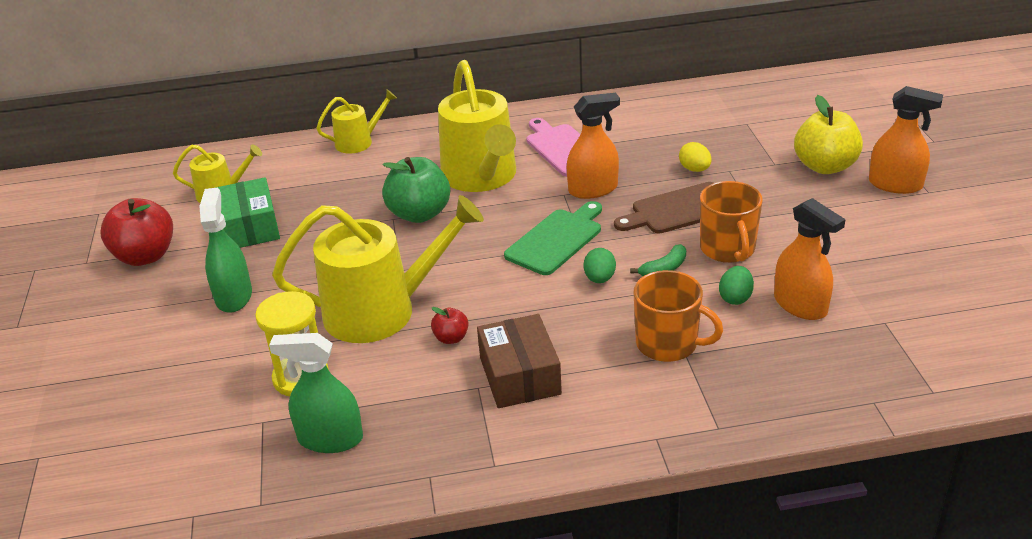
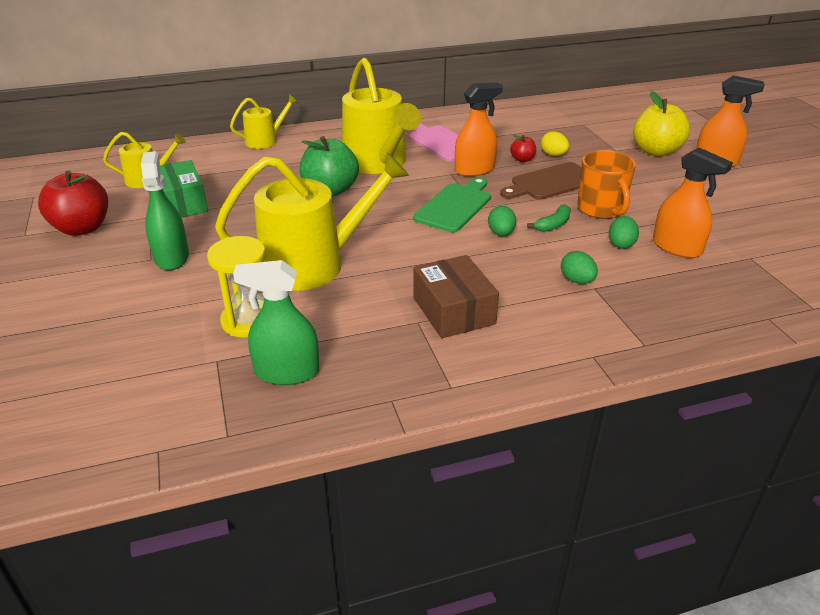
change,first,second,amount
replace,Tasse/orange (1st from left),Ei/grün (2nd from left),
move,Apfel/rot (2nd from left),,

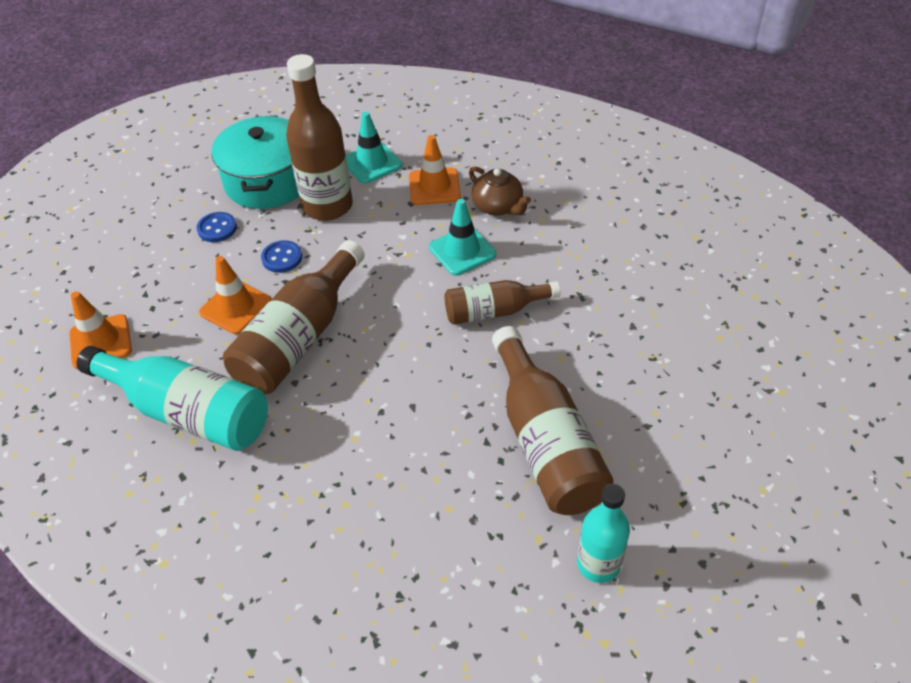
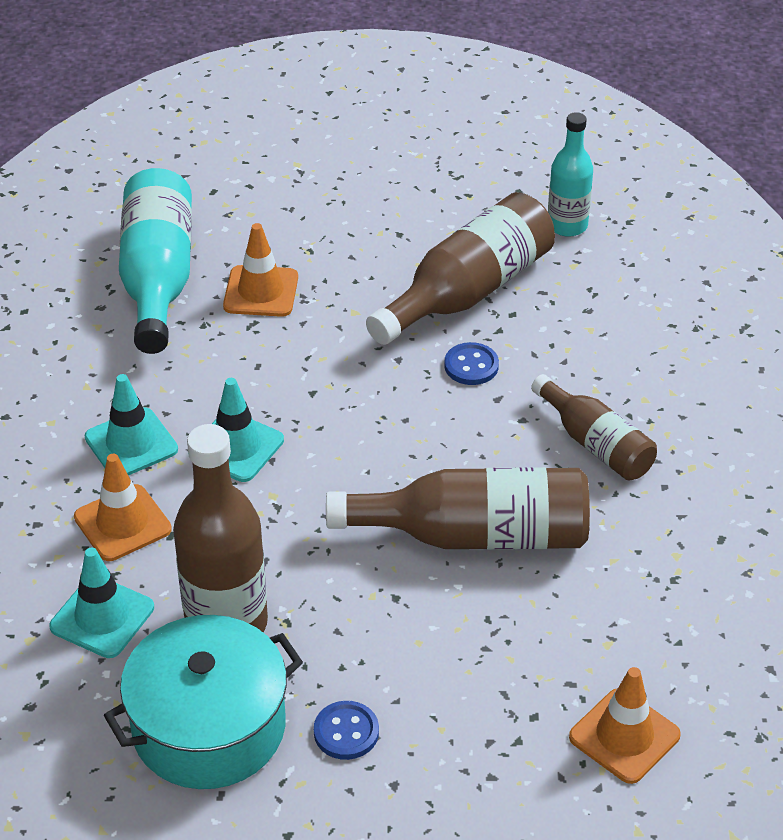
change,first,second,amount
replace,Teekanne/braun,Leitkegel/türkis (2nd from left),
move,Knopf/blau (2nd from left),,
move,Leitkegel/orange (2nd from left),,
move,Flasche/braun (3rd from left in the first image),Flasche/braun (4th from left),
move,Flasche/türkis (1st from left),,

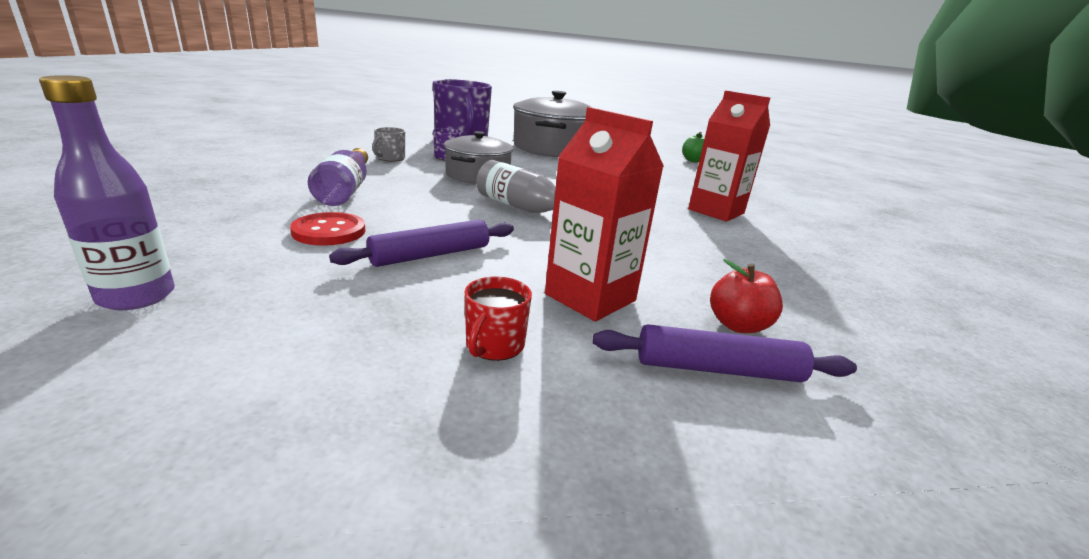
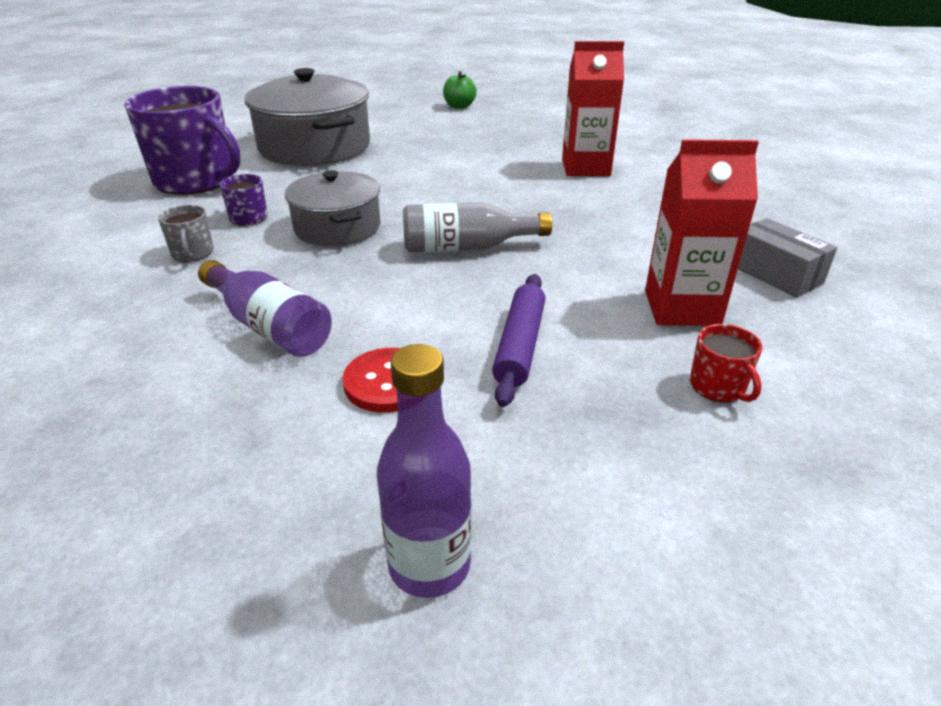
change,first,second,amount
replace,Apfel/rot,Schachtel/grau,
delete,Nudelholz/lila (2nd from left),,

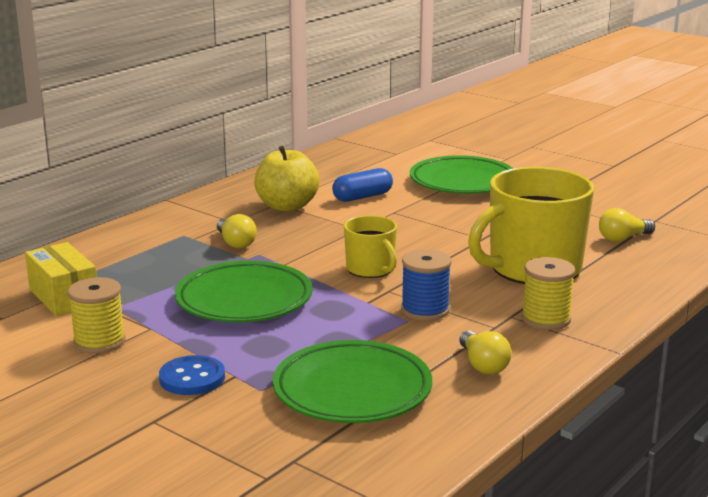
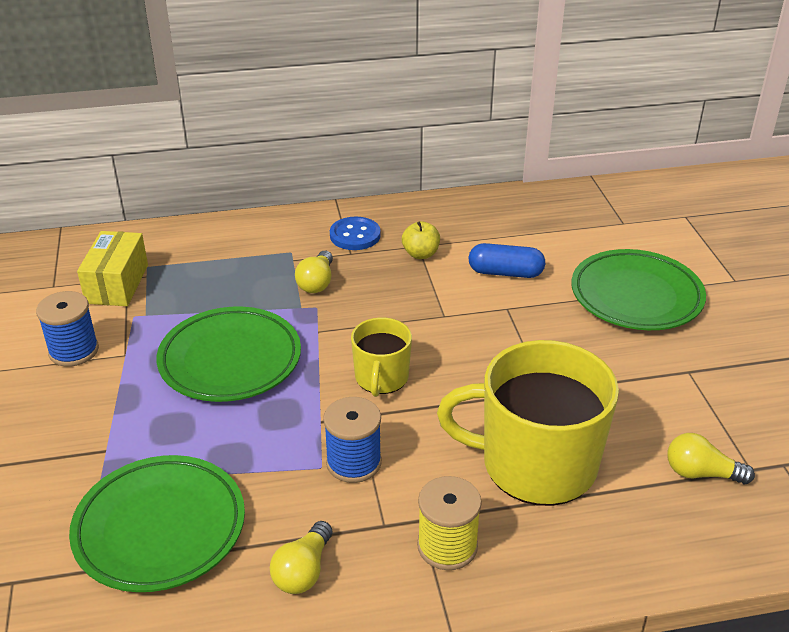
change,first,second,amount
resize,Apfel/gelb,,x0.55
recolor,Garnrolle/gelb (1st from left),Garnrolle/blau (1st from left),
move,Knopf/blau,,

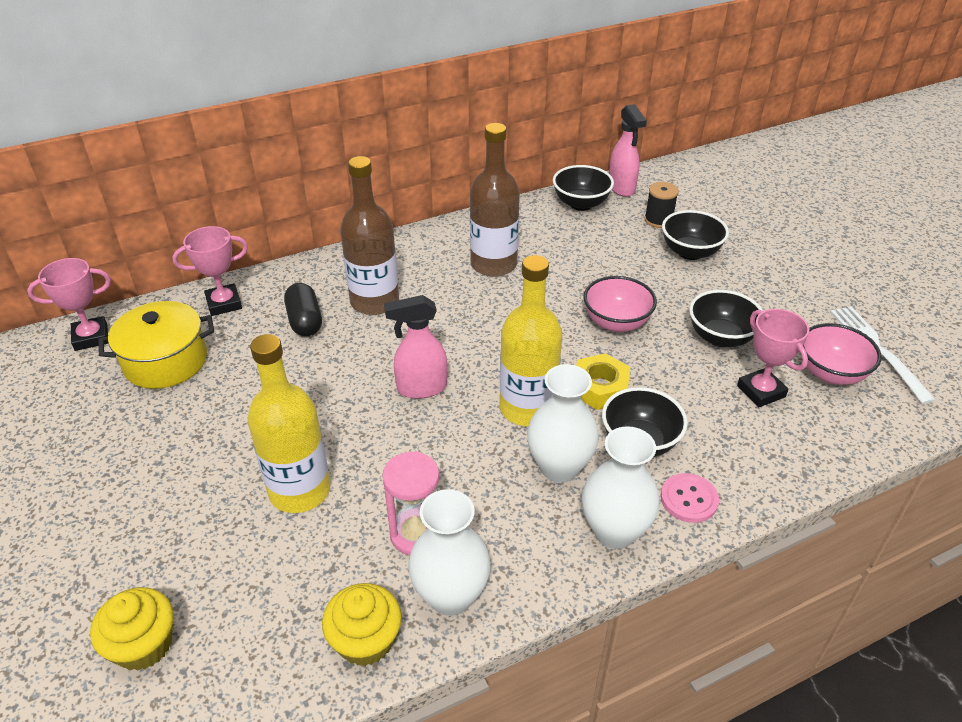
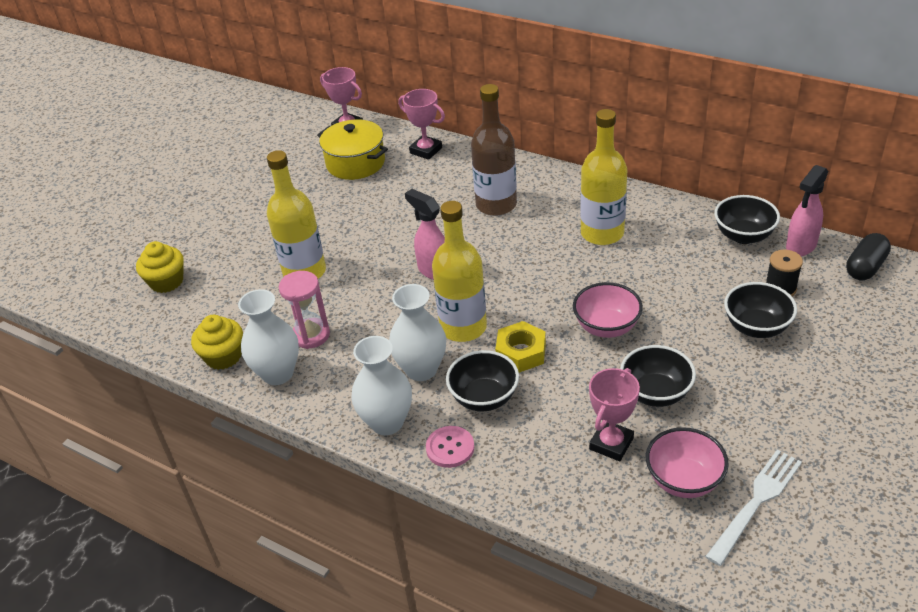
change,first,second,amount
recolor,Flasche/braun (2nd from left),Flasche/gelb (3rd from left),
move,Kapsel/schwarz,,

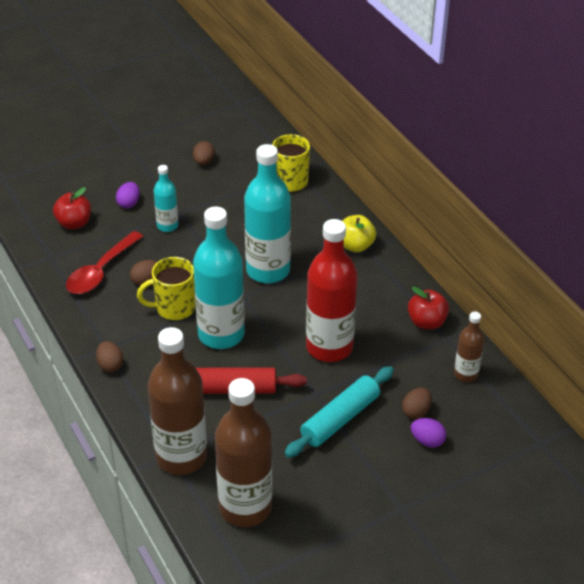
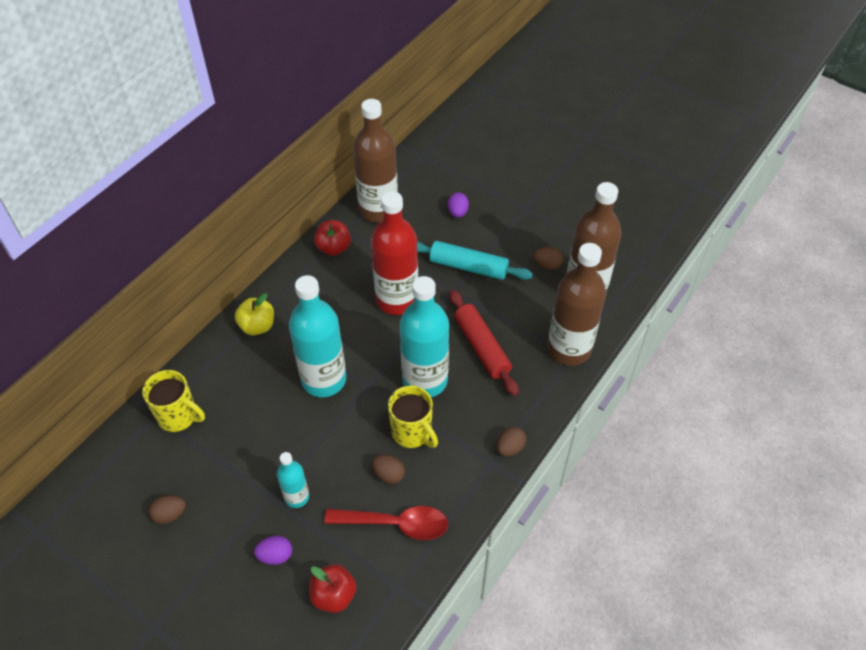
change,first,second,amount
resize,Flasche/braun (3rd from left in the first image),Flasche/braun (1st from left),x1.96
move,Ei/braun (4th from left),,

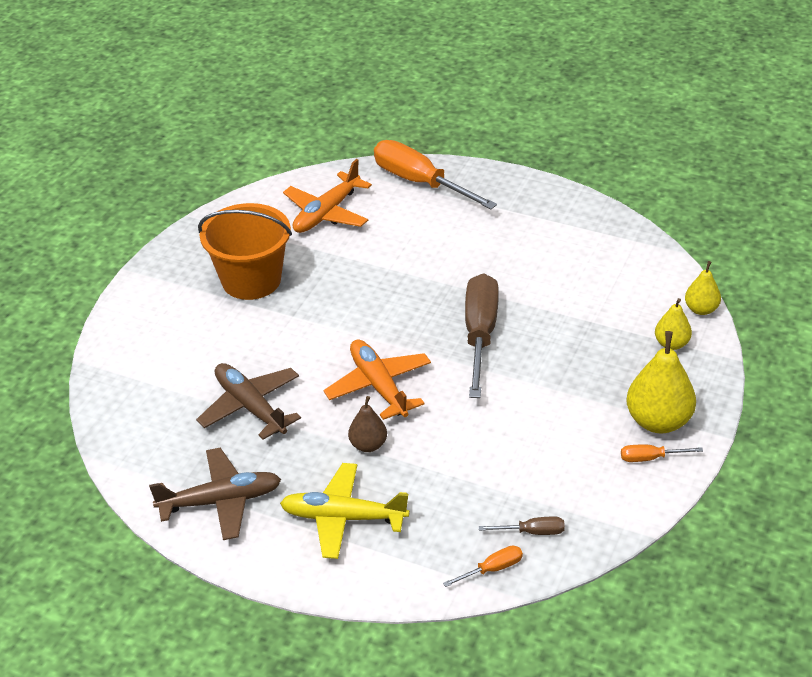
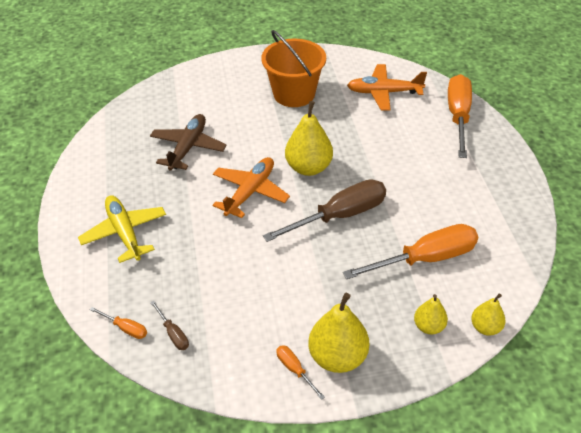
change,first,second,amount
delete,Birne/braun,,
delete,Flugzeug/braun (1st from left),,
insert,,Birne/gelb (1st from left),
insert,,Schraubenzieher/orange (3rd from left),

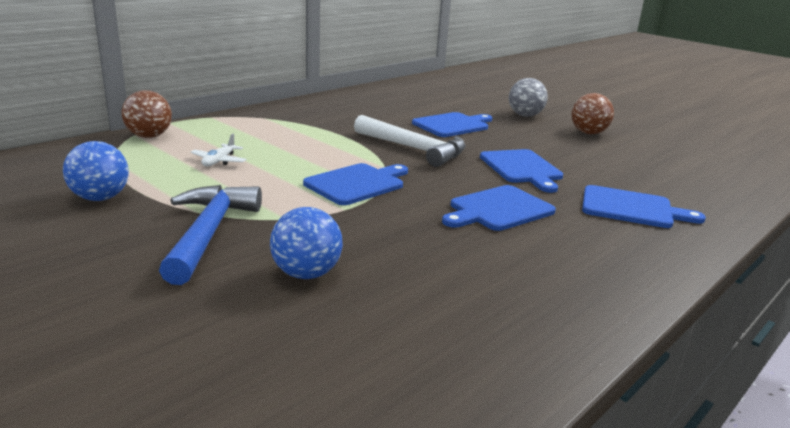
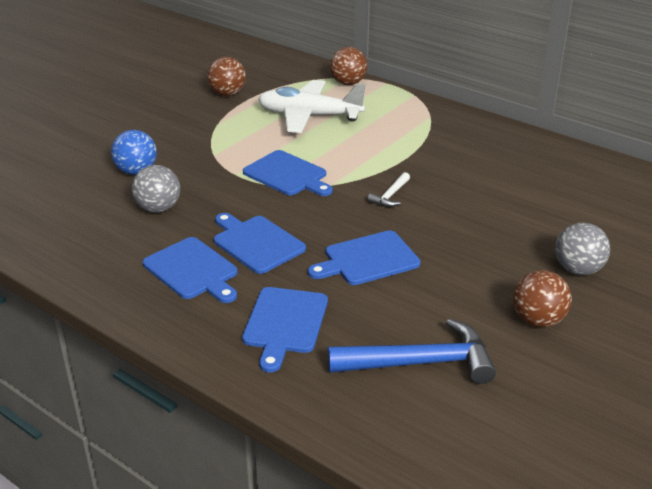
change,first,second,amount
move,Schneidebrett/blau (2nd from left in the first image),Schneidebrett/blau (1st from left),
resize,Hammer/weiß,,x0.48
resize,Flugzeug/weiß,,x2.40
recolor,Ball/blau (1st from left),Ball/braun (1st from left),
move,Hammer/blau,,
insert,,Ball/grau (1st from left),

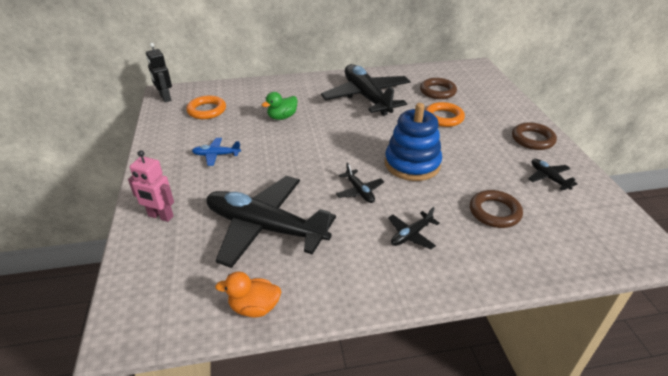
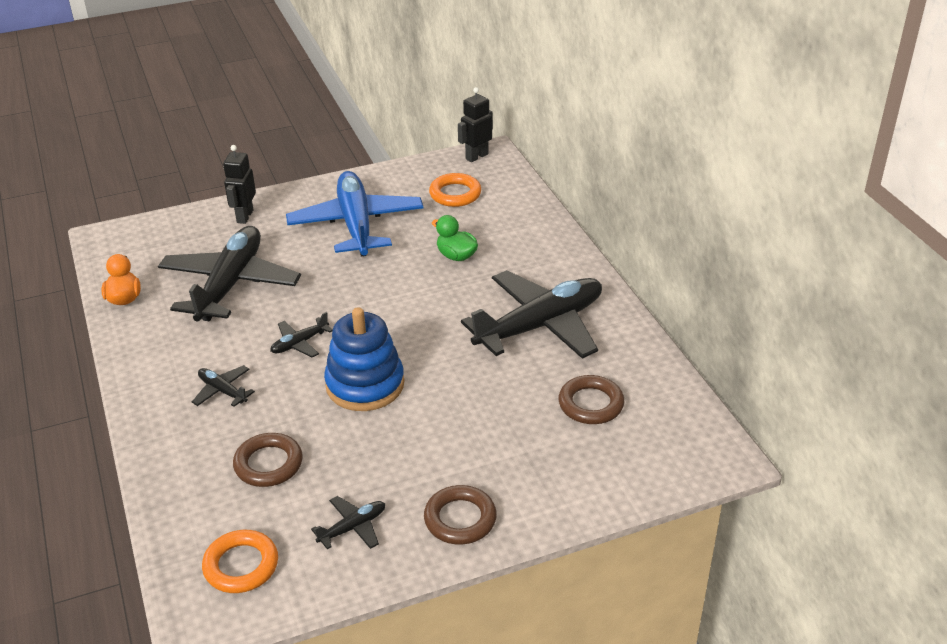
change,first,second,amount
move,Ring/orange (2nd from left in the first image),Ring/orange (1st from left),
resize,Flugzeug/blau,,x2.36
recolor,Roboter/rosa,Roboter/schwarz (1st from left),

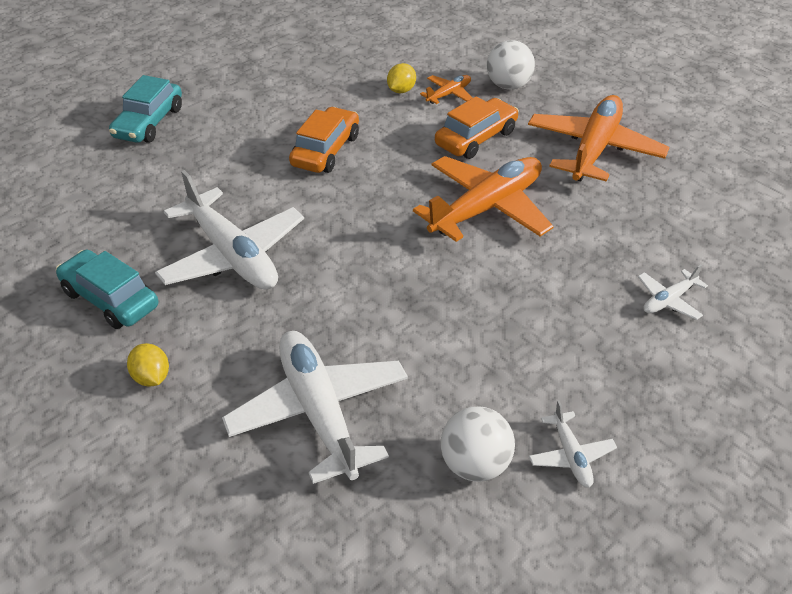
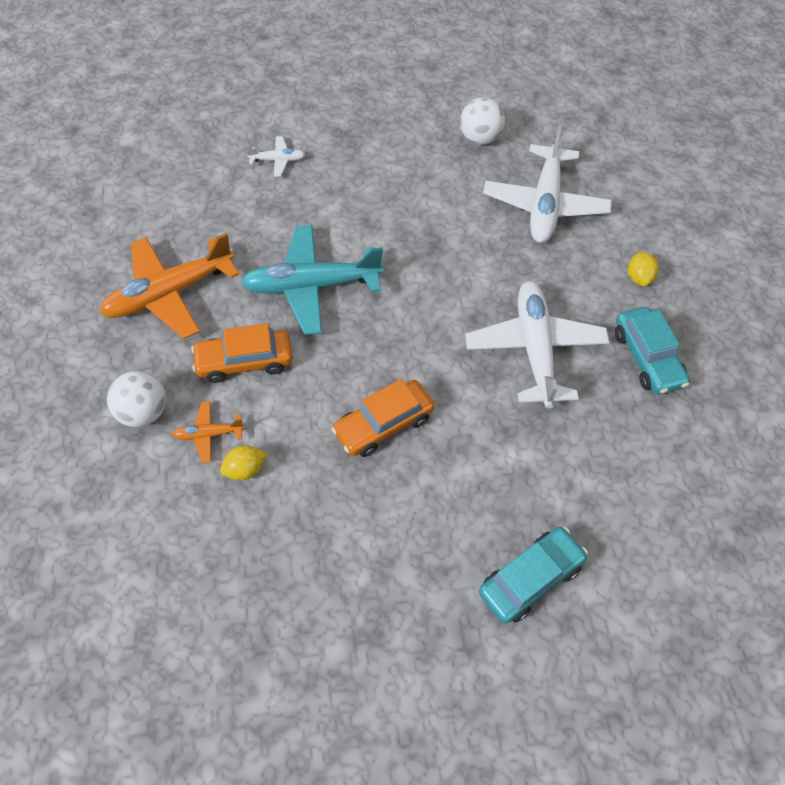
change,first,second,amount
recolor,Flugzeug/orange (2nd from left),Flugzeug/türkis,
delete,Flugzeug/weiß (3rd from left),,

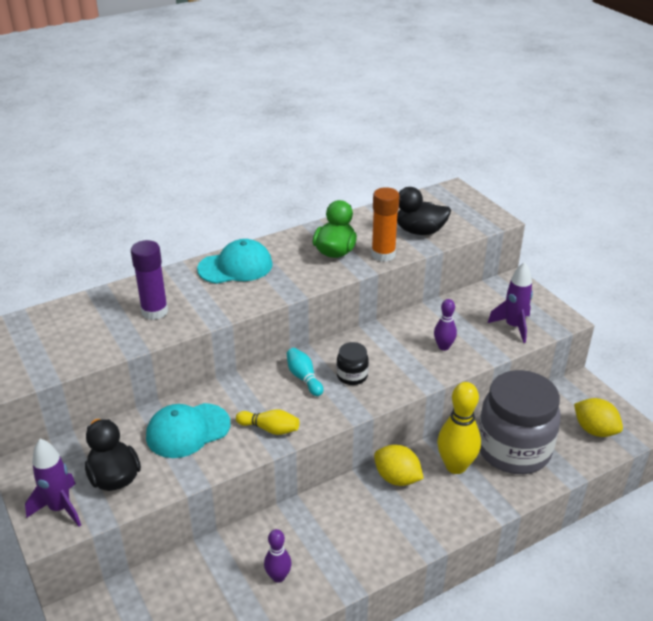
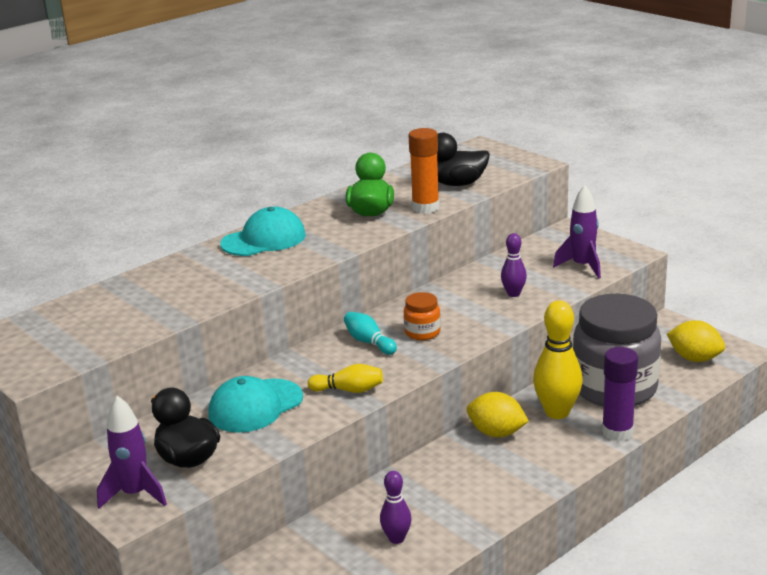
change,first,second,amount
move,Klebestift/lila,,
recolor,Einmachglas/schwarz,Einmachglas/orange,

